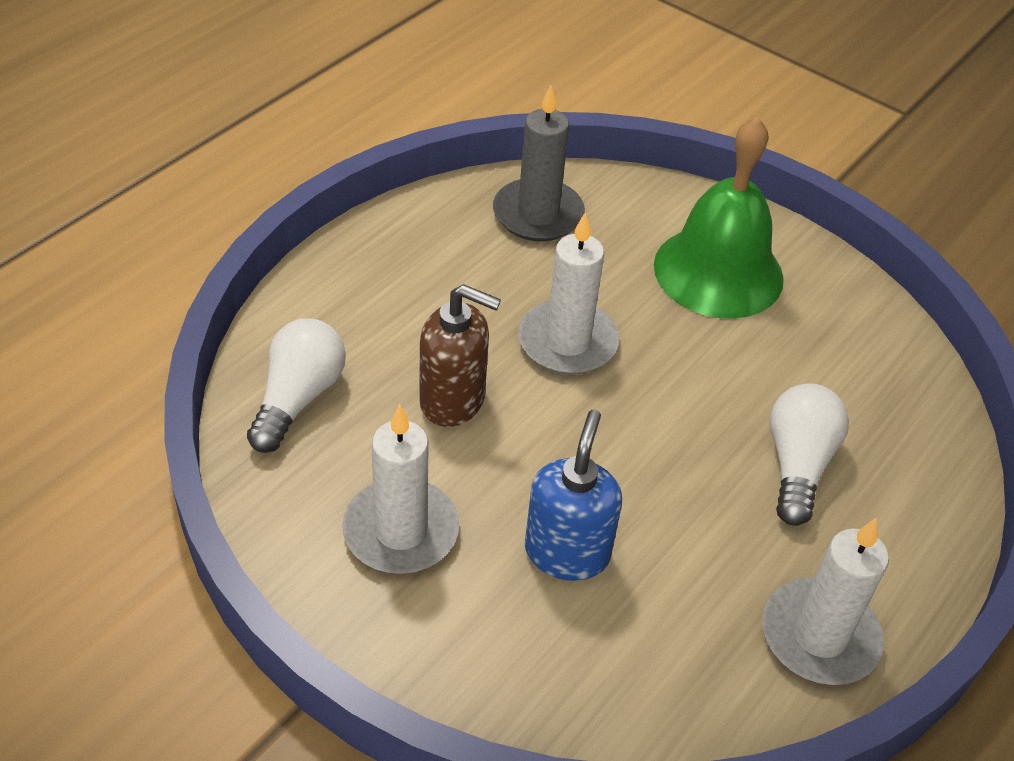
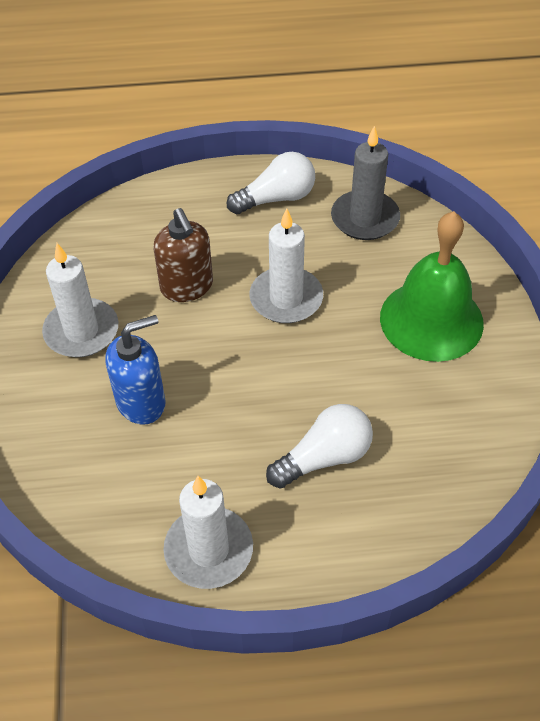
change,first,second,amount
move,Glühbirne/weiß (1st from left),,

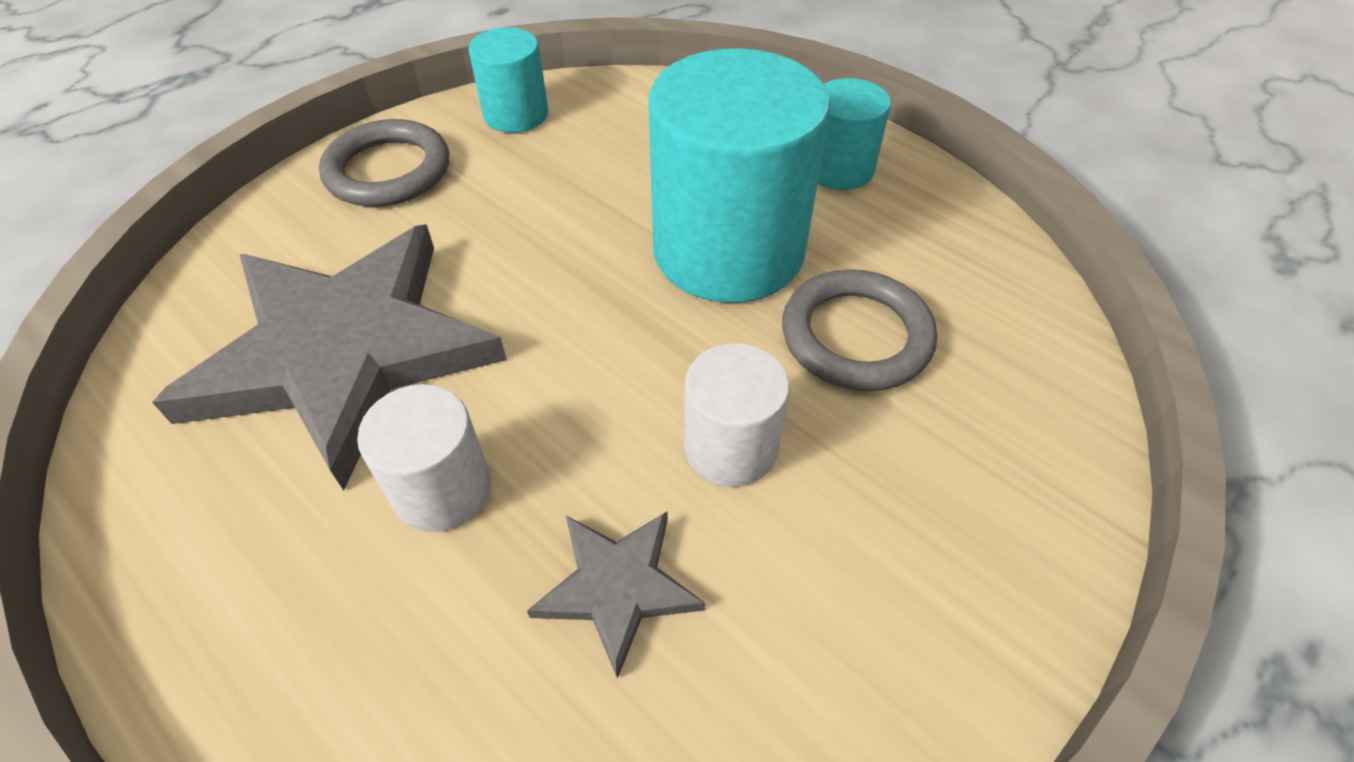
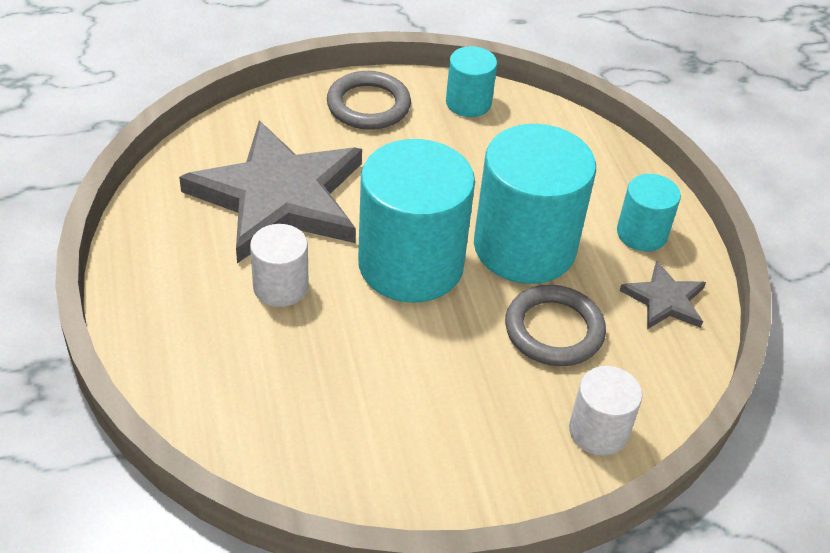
change,first,second,amount
move,Vollzylinder/weiß (2nd from left),,
move,Stern/grau (2nd from left),,
insert,,Vollzylinder/türkis (1st from left),

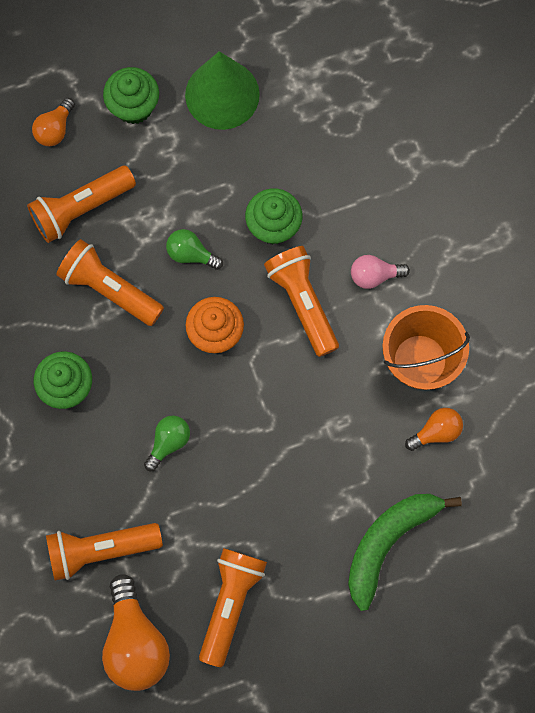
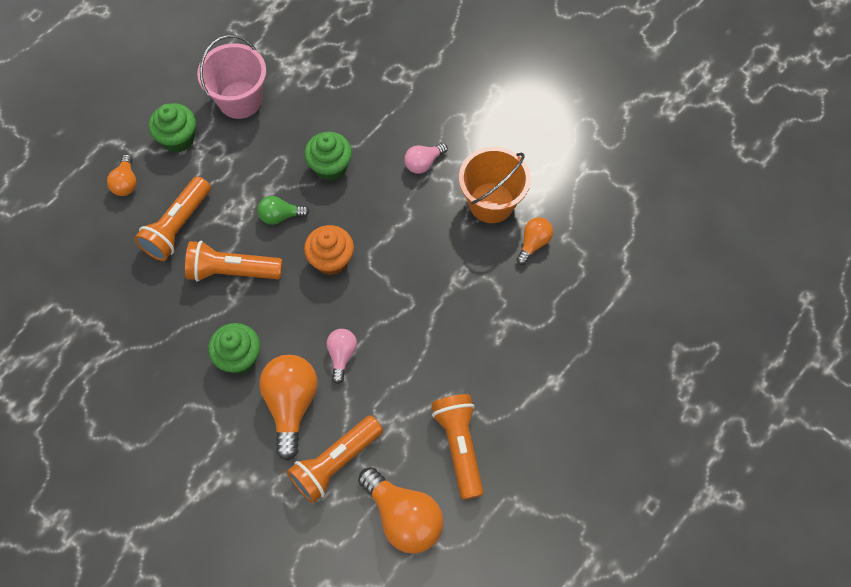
change,first,second,amount
replace,Kegel/grün,Eimer/rosa,
delete,Taschenlampe/orange (5th from left),,
recolor,Glühbirne/grün (1st from left),Glühbirne/rosa (1st from left),
delete,Banane/grün,,
insert,,Glühbirne/orange (2nd from left),

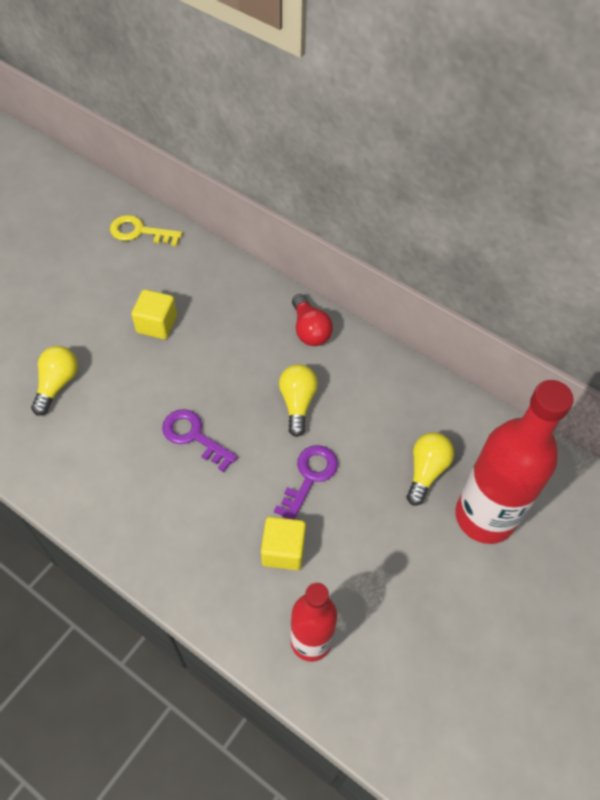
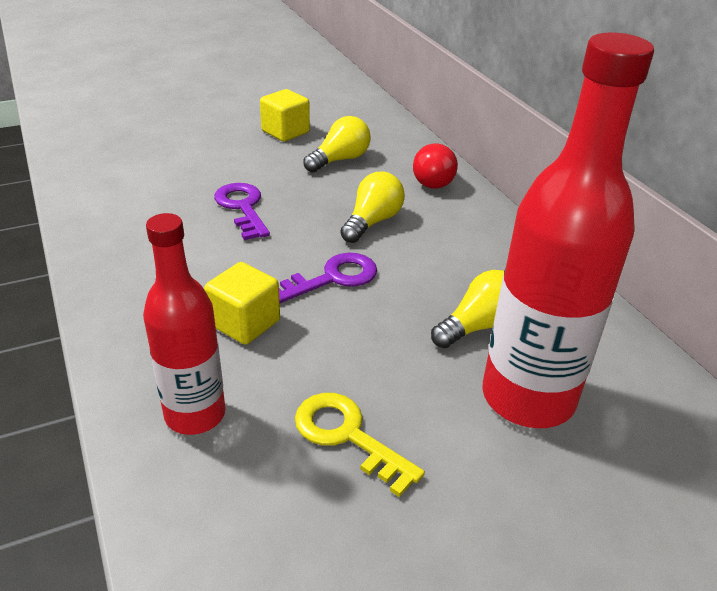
change,first,second,amount
move,Schlüssel/gelb,,
move,Glühbirne/gelb (1st from left),,

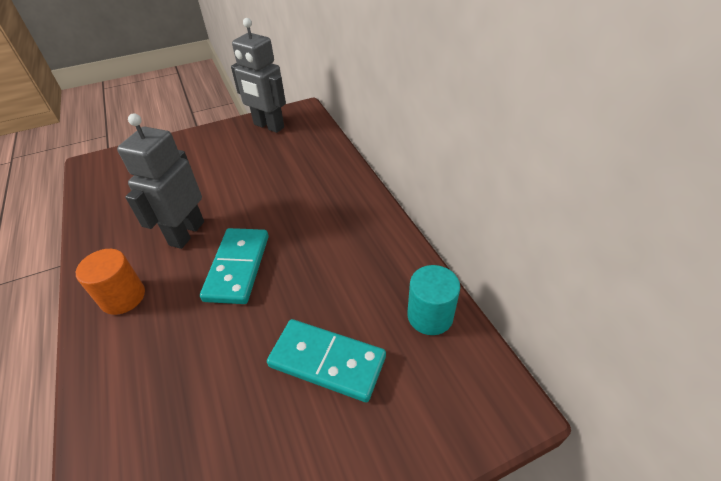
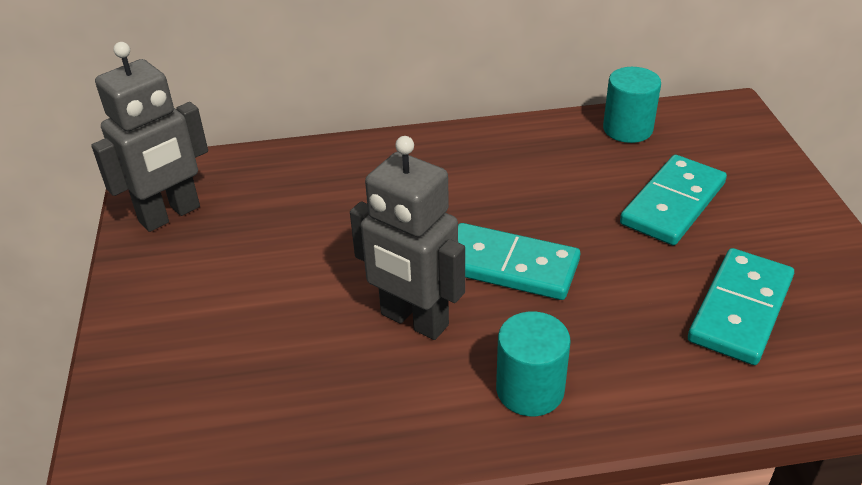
change,first,second,amount
recolor,Vollzylinder/orange,Vollzylinder/türkis (1st from left),
insert,,Dominostein/türkis (3rd from left),

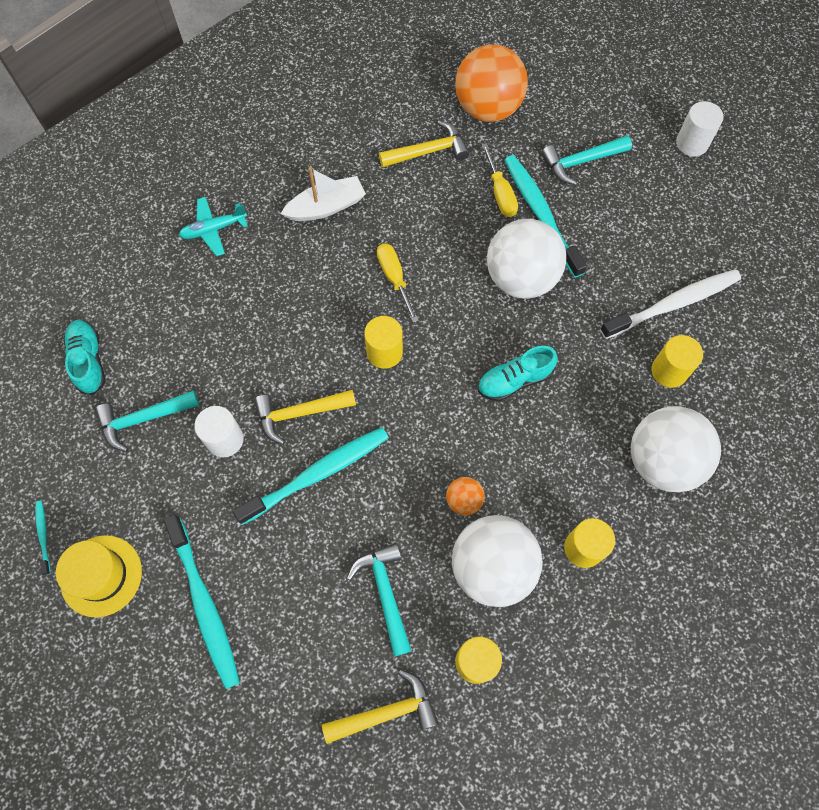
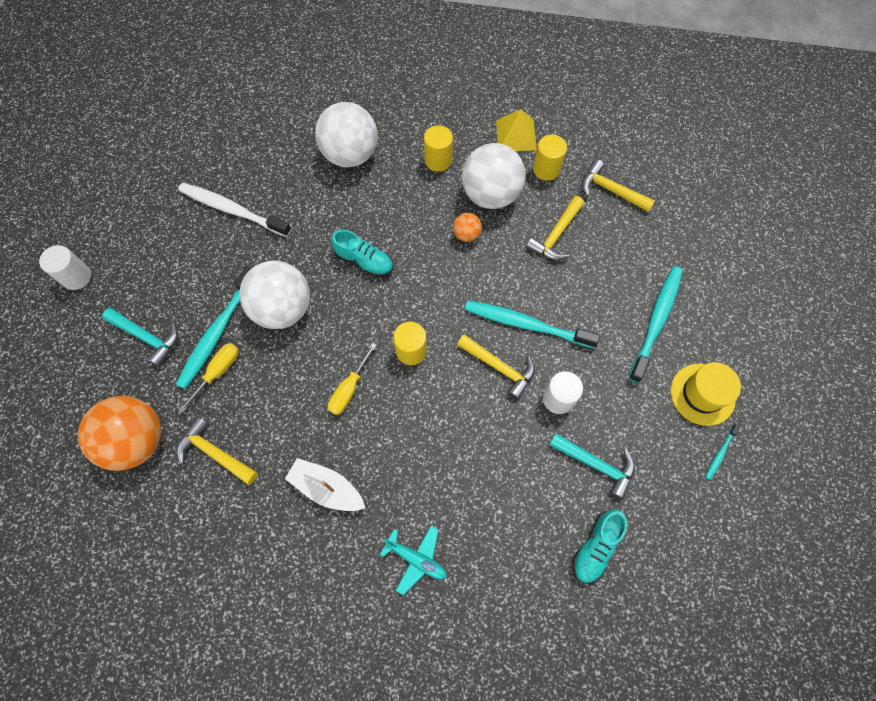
change,first,second,amount
delete,Vollzylinder/gelb (4th from left),,
recolor,Hammer/türkis (2nd from left),Hammer/gelb (3rd from left),
insert,,Pyramide/gelb,

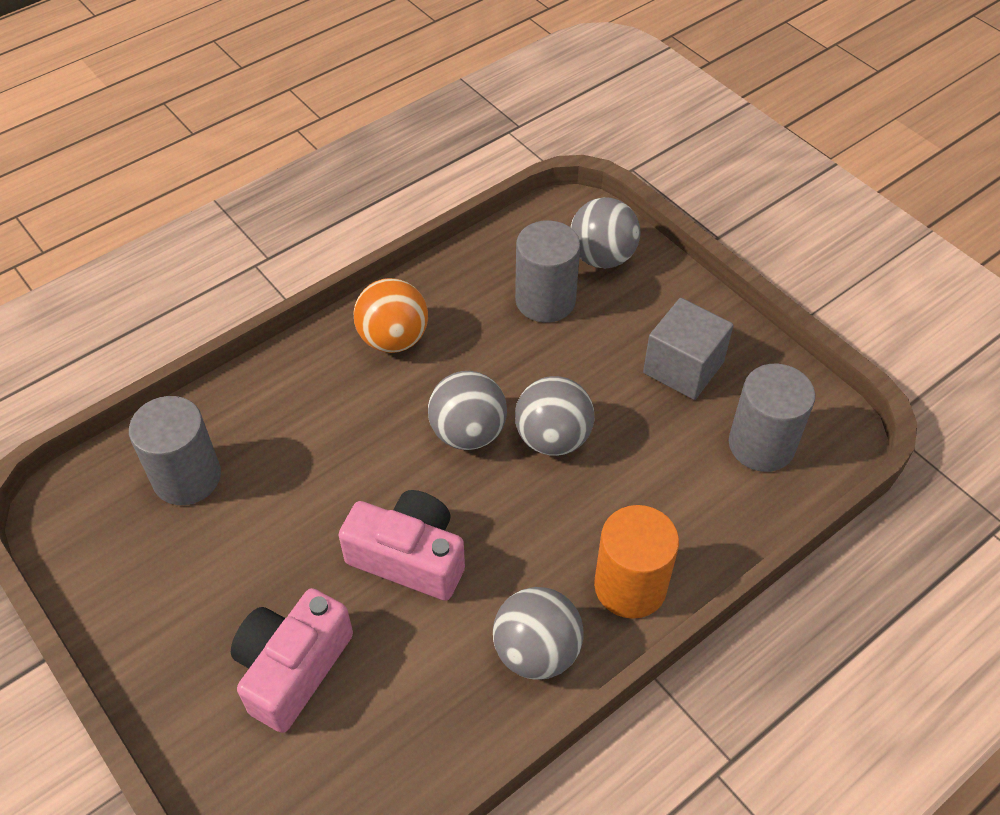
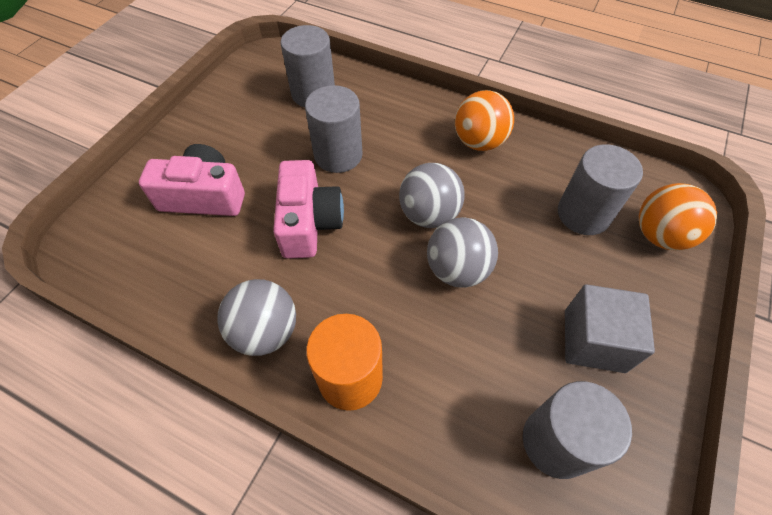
change,first,second,amount
recolor,Ball/grau (4th from left),Ball/orange (2nd from left),
insert,,Vollzylinder/grau (2nd from left),

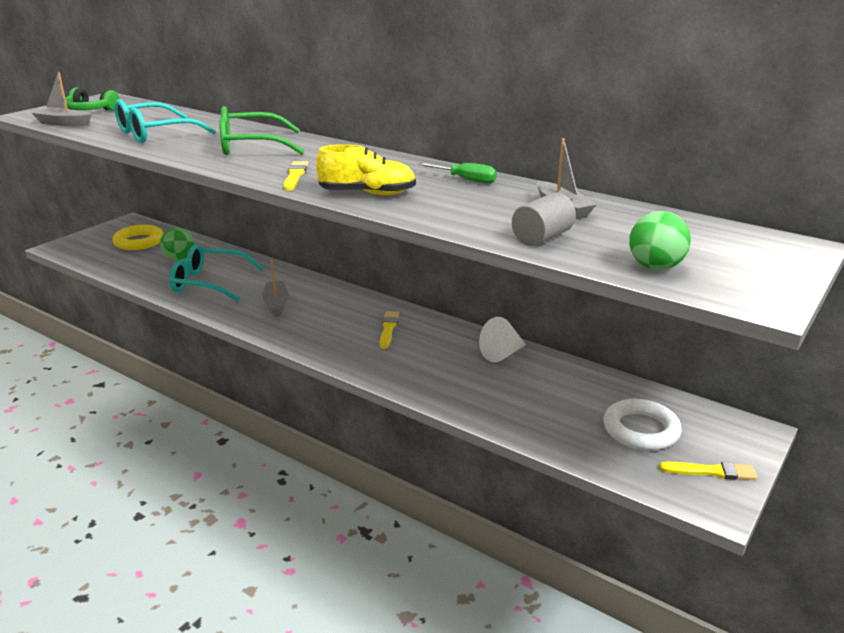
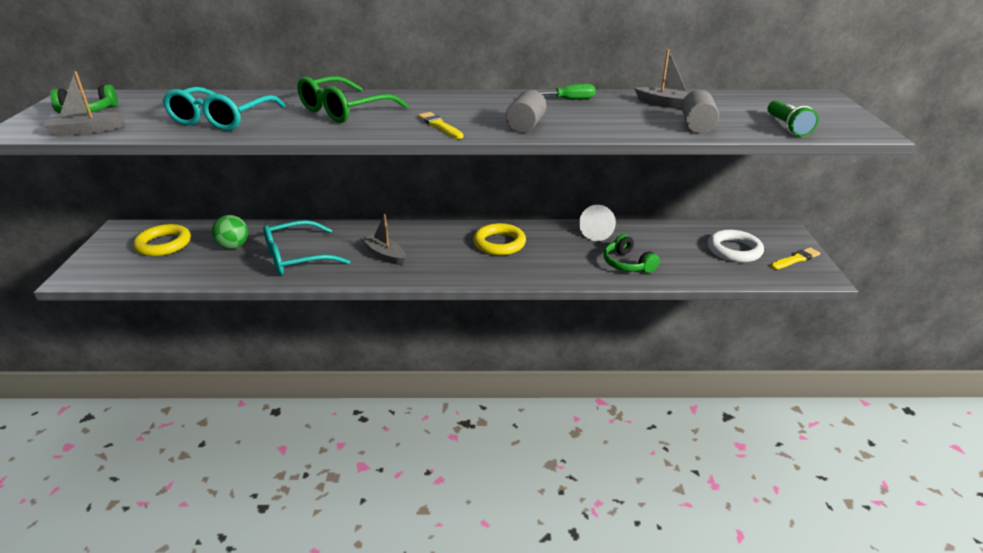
change,first,second,amount
replace,Schuh/gelb,Vollzylinder/grau (1st from left),
replace,Ball/grün (2nd from left),Taschenlampe/grün,
replace,Pinsel/gelb (2nd from left),Ring/gelb (2nd from left),
insert,,Kopfhörer/grün (2nd from left),

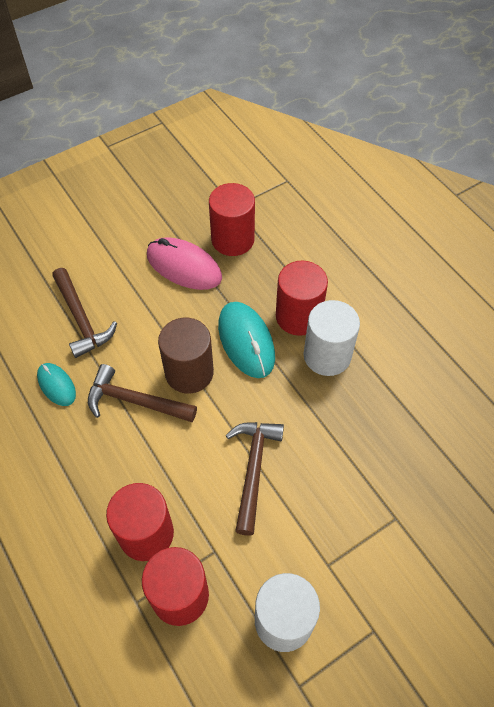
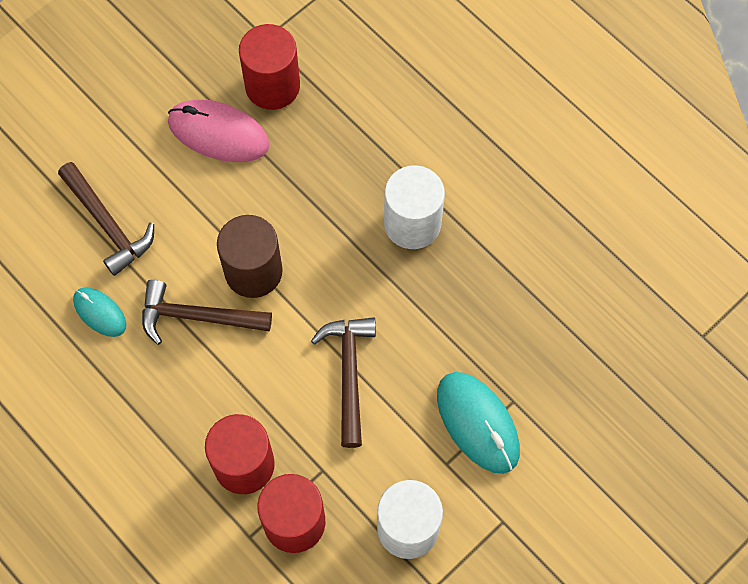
change,first,second,amount
delete,Vollzylinder/rot (4th from left),,
move,Computermaus/türkis (2nd from left),,

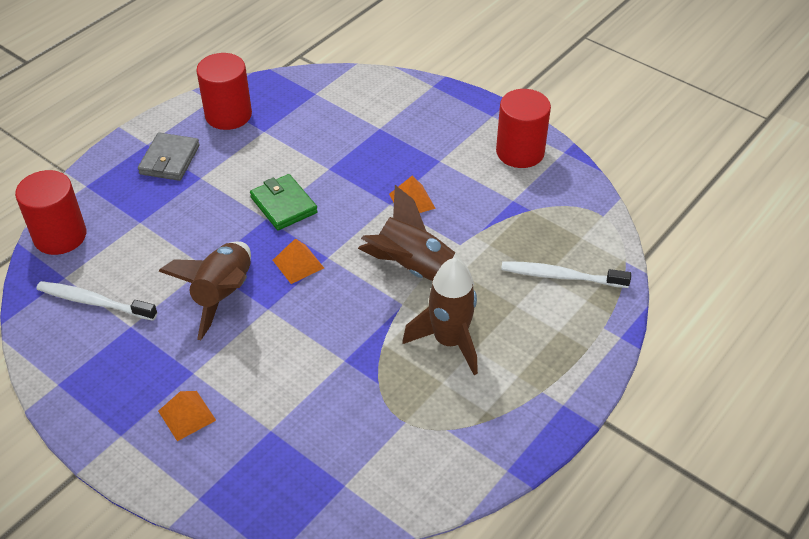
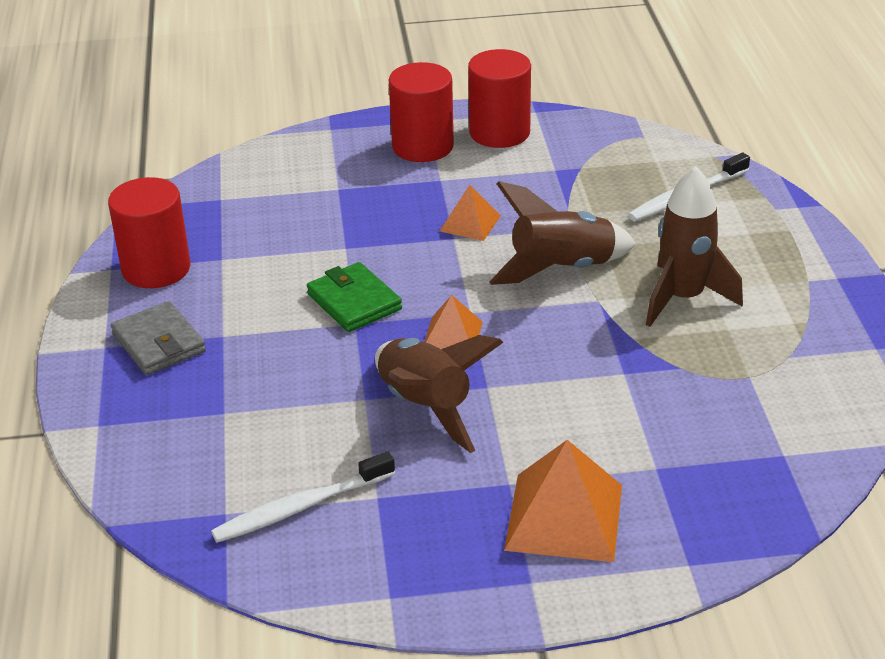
change,first,second,amount
move,Vollzylinder/rot (1st from left in the first image),Vollzylinder/rot (2nd from left),
rotate,Geldbörse/grün,,45 degrees clockwise
resize,Pyramide/orange (1st from left in the first image),Pyramide/orange (3rd from left),x1.78

